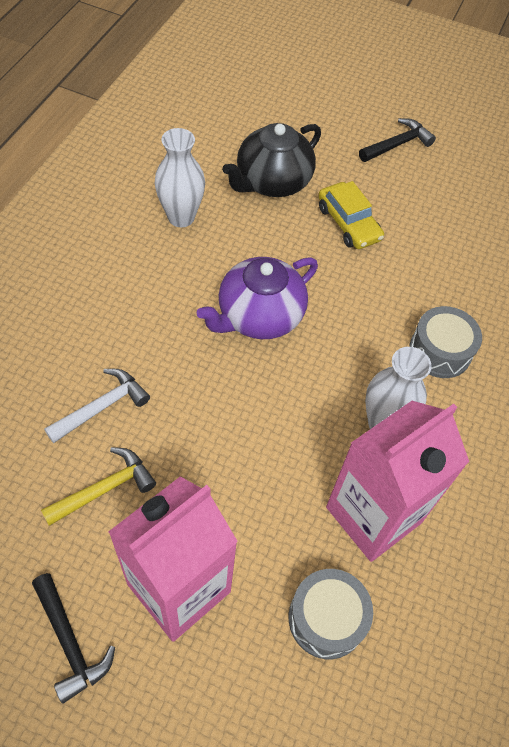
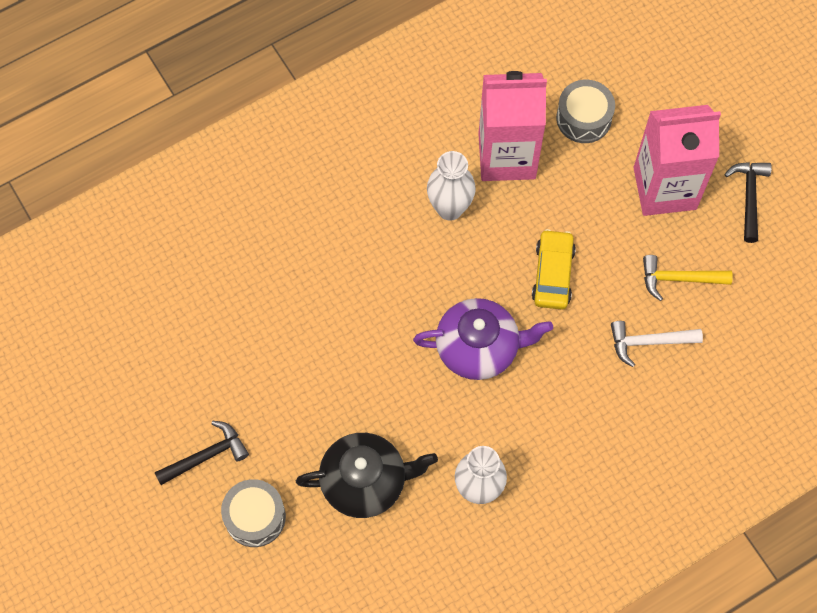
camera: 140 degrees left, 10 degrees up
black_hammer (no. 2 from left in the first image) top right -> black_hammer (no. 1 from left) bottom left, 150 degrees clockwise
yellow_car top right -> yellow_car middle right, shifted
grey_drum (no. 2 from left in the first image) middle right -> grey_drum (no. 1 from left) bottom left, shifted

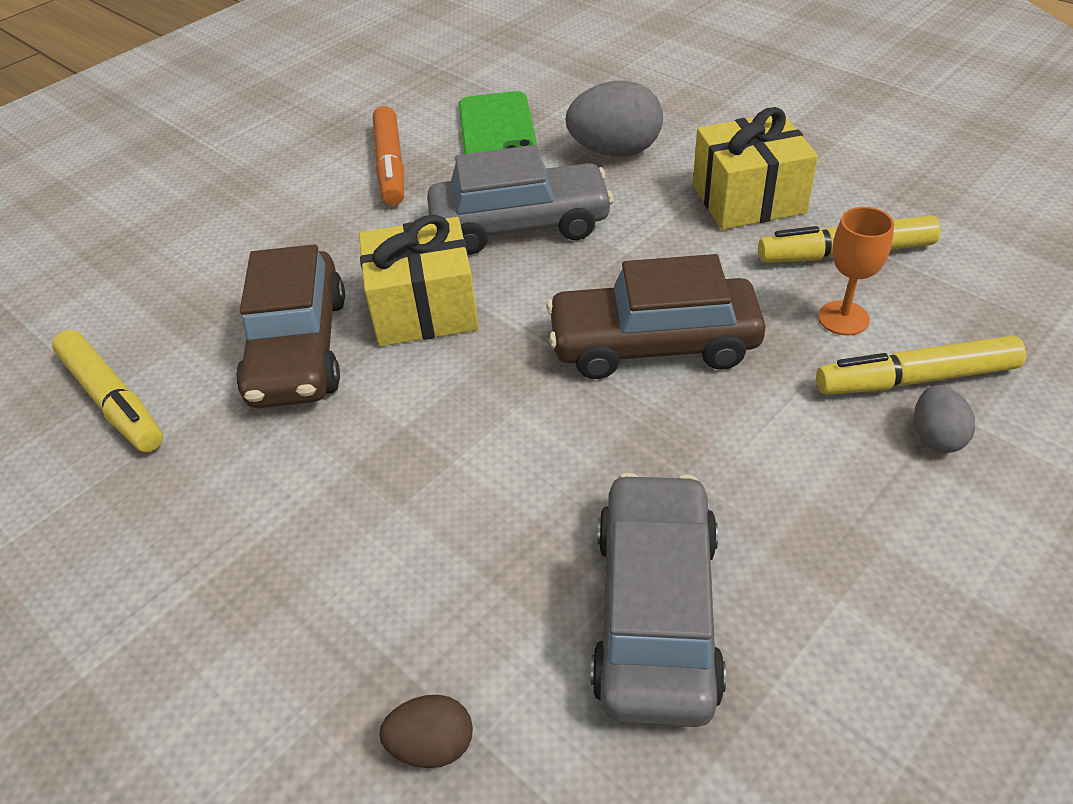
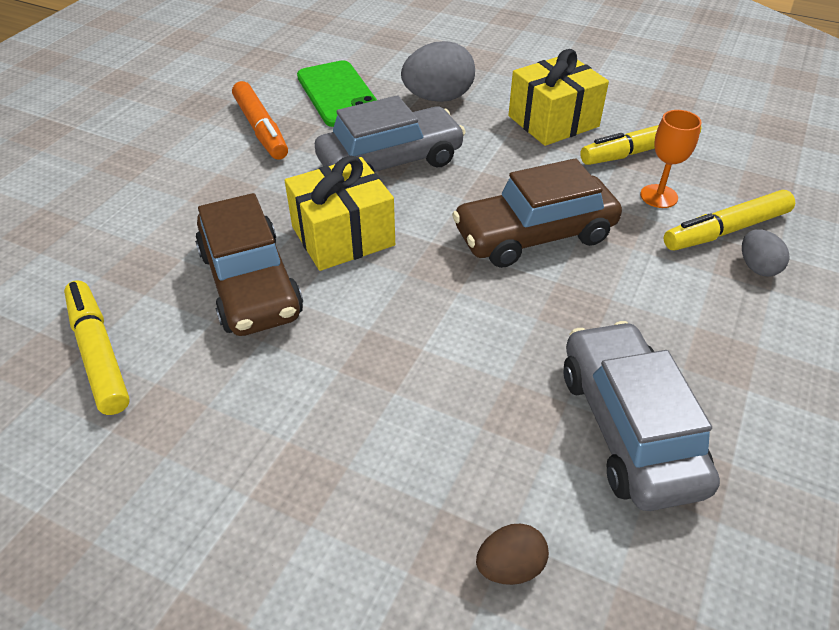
camera: 20 degrees left, 0 degrees up
yellow_marker (no. 1 from left) middle left, 150 degrees counterclockwise

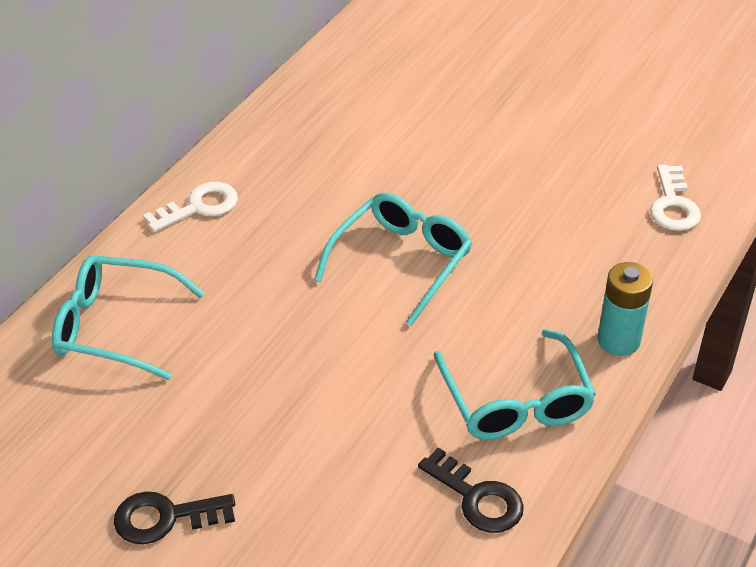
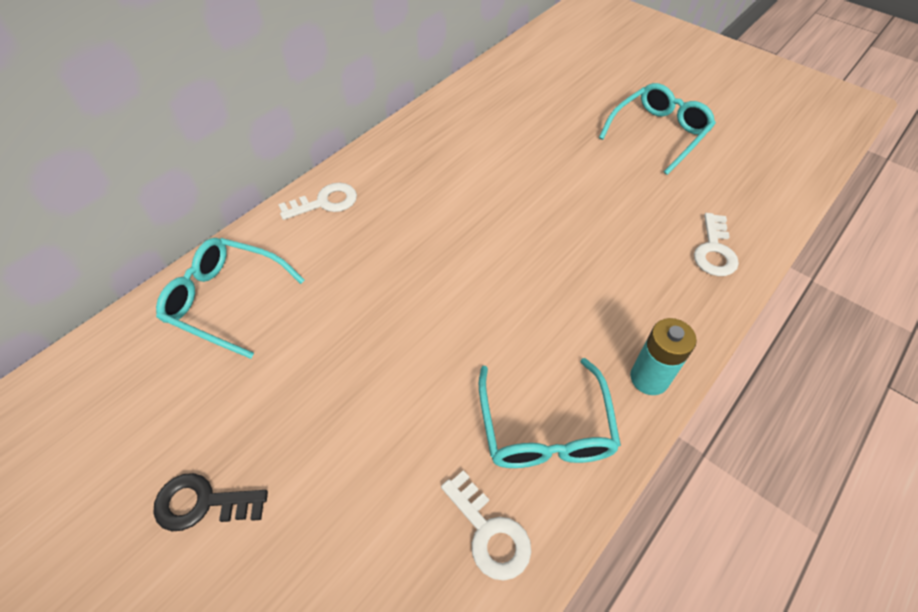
camera: 10 degrees right, 10 degrees up
turquoise_glasses (no. 2 from left in the first image) centre -> turquoise_glasses (no. 3 from left) top right, shifted
black_key (no. 2 from left) bottom centre -> white_key (no. 2 from left) bottom centre

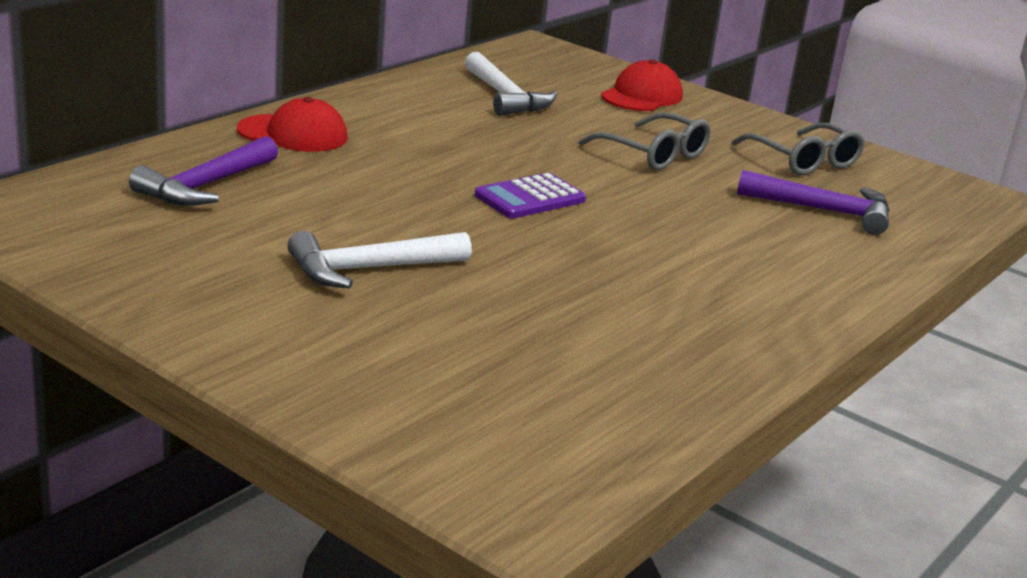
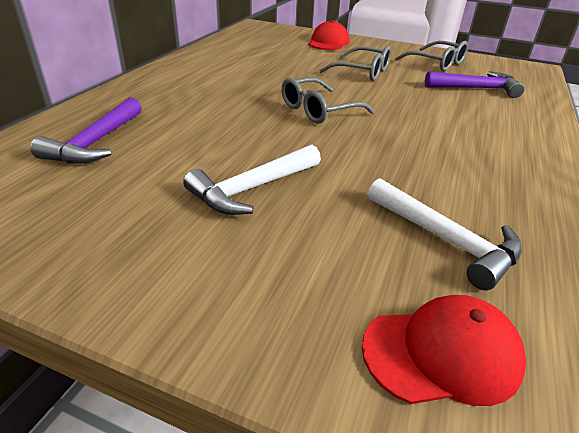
camera: 15 degrees left, 10 degrees up
white_hammer (no. 2 from left) top centre -> white_hammer (no. 2 from left) middle right, shifted
red_cap (no. 1 from left in the first image) top left -> red_cap (no. 2 from left) bottom right, shifted
purple_calculator centre -> grey_glasses (no. 1 from left) top centre

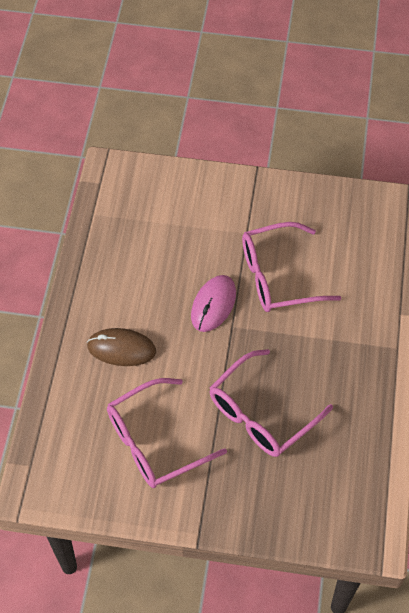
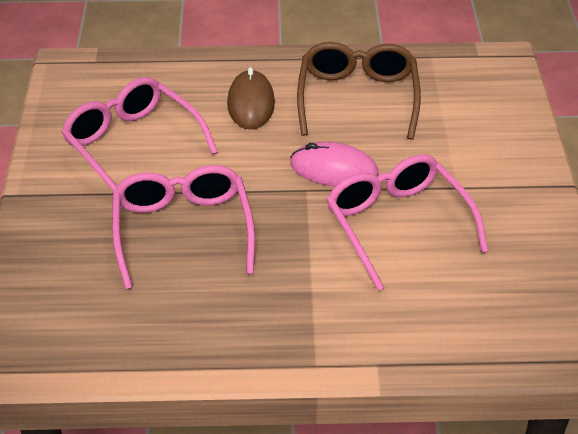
camera: 80 degrees right, 15 degrees down
pink_glasses (no. 2 from left) centre -> pink_glasses (no. 2 from left) middle left, 45 degrees clockwise
none -> brown_glasses top centre

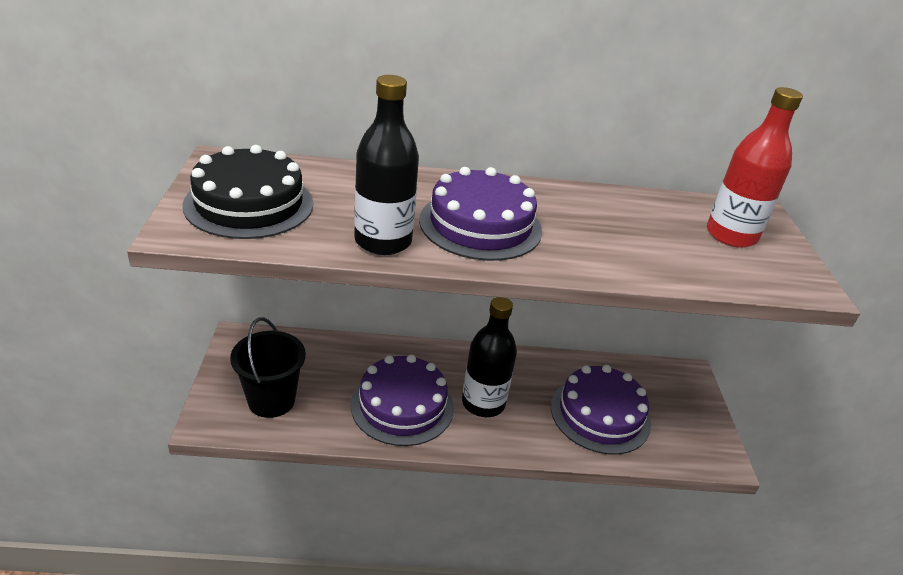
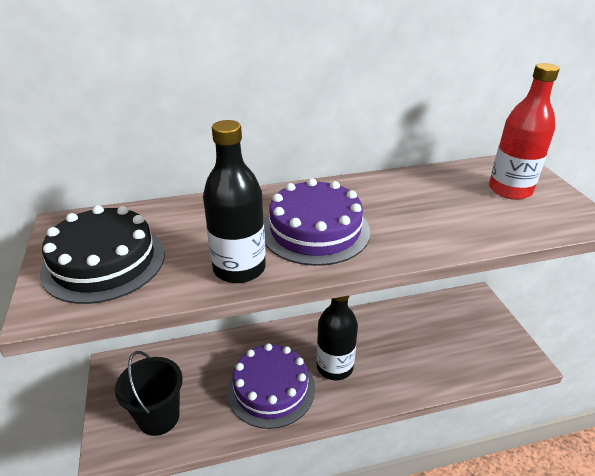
camera: 10 degrees left, 0 degrees up
purple_cake (no. 3 from left) bottom centre -> none

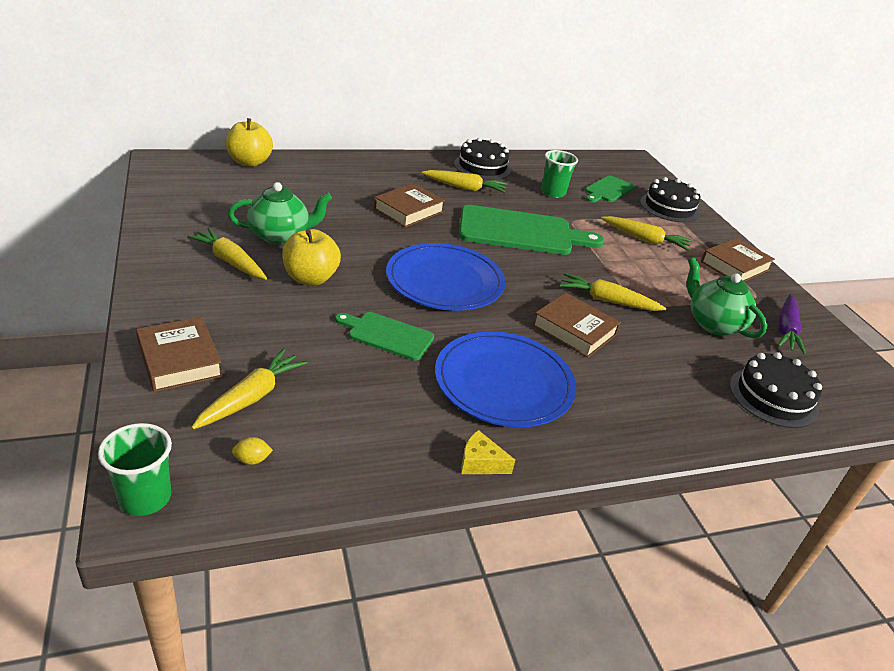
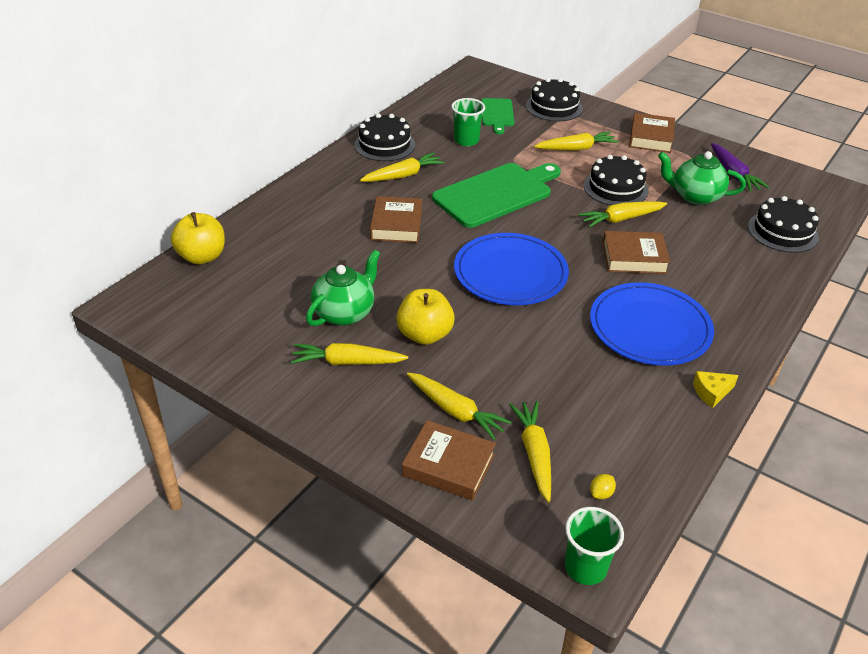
camera: 35 degrees left, 5 degrees up
green_cutting_board (no. 1 from left) centre -> none
none -> black_cake (no. 3 from left) top right
none -> yellow_carrot (no. 3 from left) centre

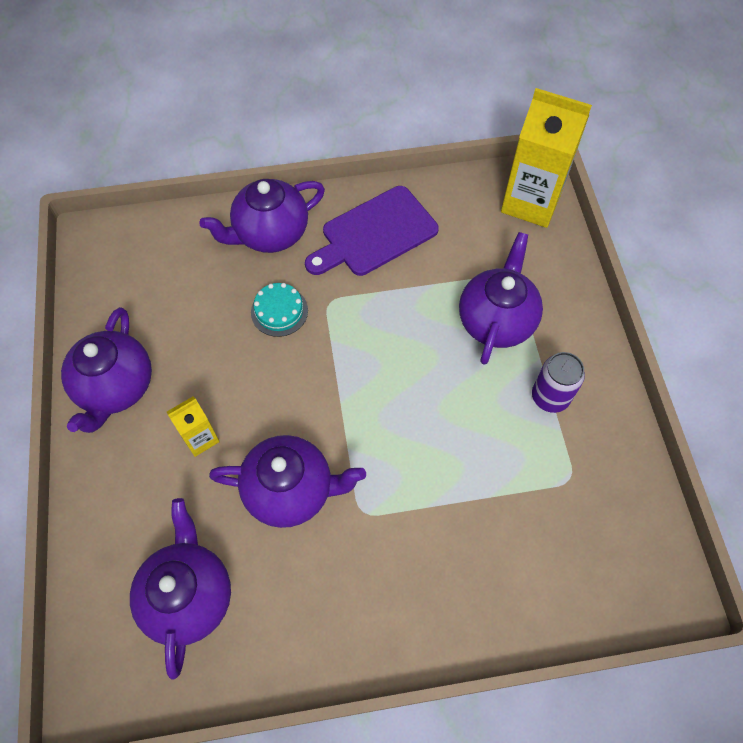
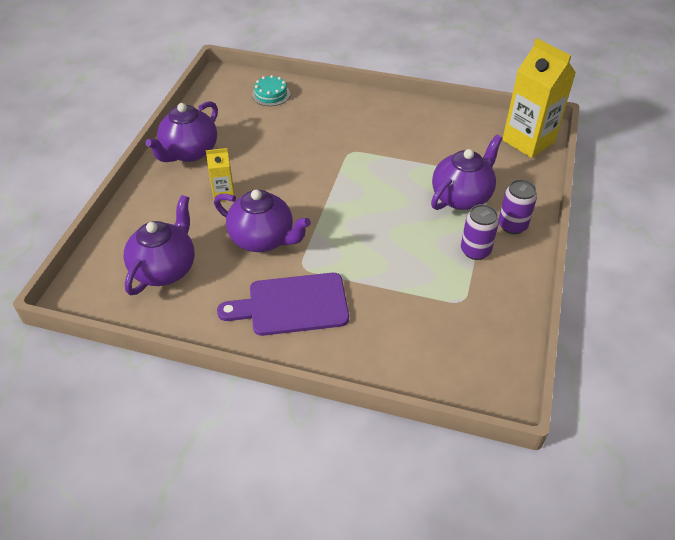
camera: 25 degrees right, 15 degrees down
purple_teapot (no. 3 from left) top centre -> none
purple_cutting_board top centre -> purple_cutting_board centre, shifted
turquoise_cake centre -> turquoise_cake top centre, shifted
none -> purple_can (no. 2 from left) middle right

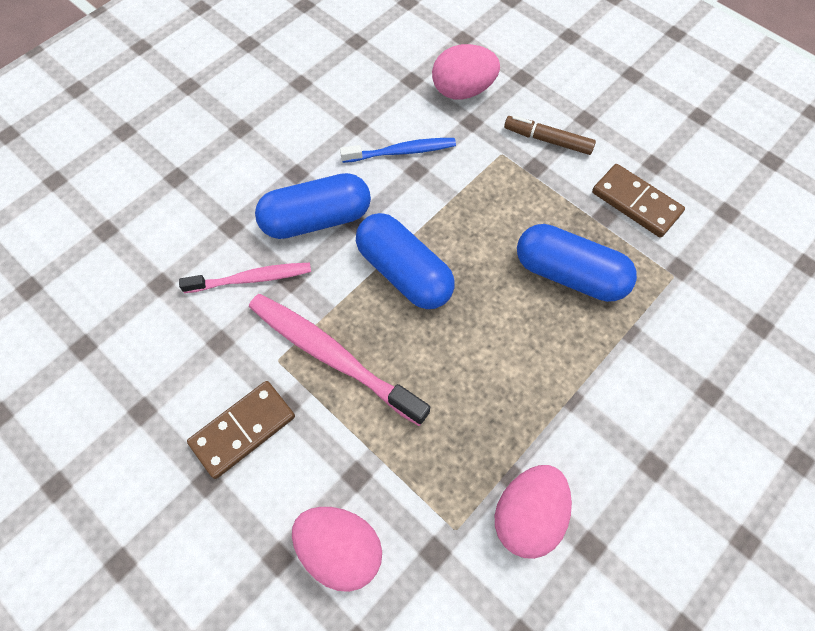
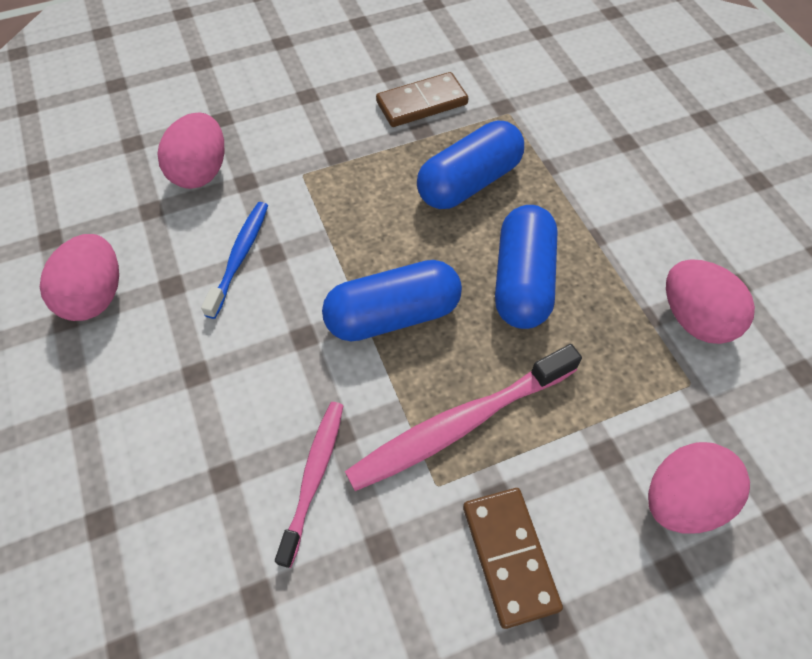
camera: 65 degrees left, 5 degrees down
brown_marker top right -> none
blue_capsule (no. 1 from left in the first image) top centre -> blue_capsule (no. 3 from left) centre, shifted
none -> pink_egg (no. 1 from left) middle left

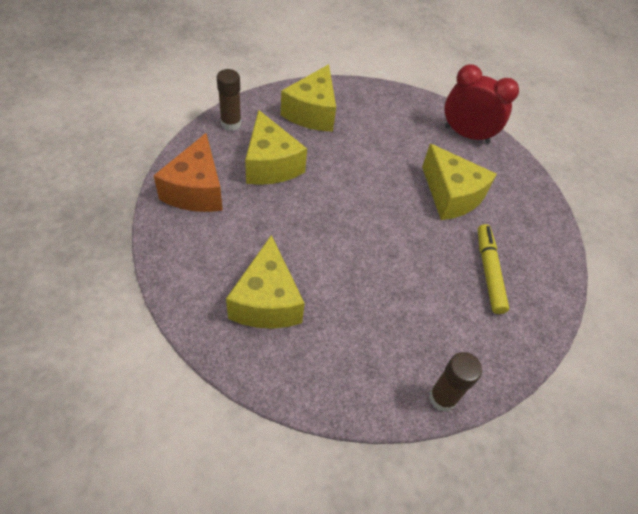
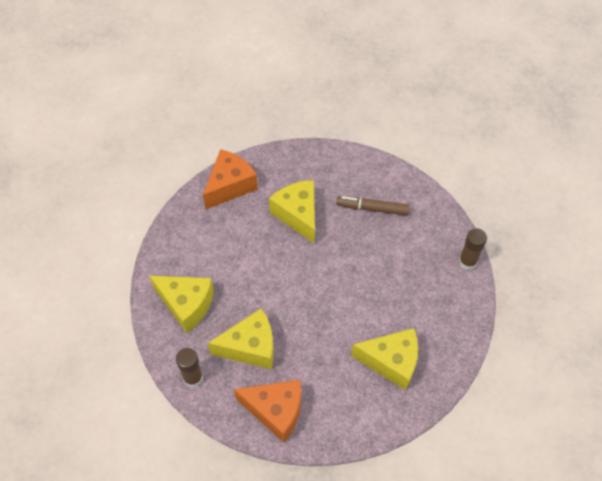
camera: 75 degrees left, 5 degrees up
red_clock top right -> orange_cheese (no. 1 from left) centre
yellow_cheese (no. 4 from left in the first image) middle right -> yellow_cheese (no. 3 from left) centre, 90 degrees counterclockwise
yellow_marker middle right -> brown_marker centre

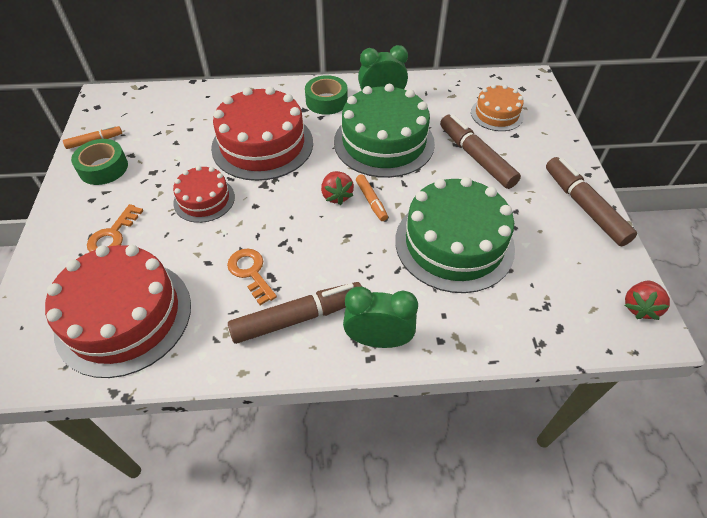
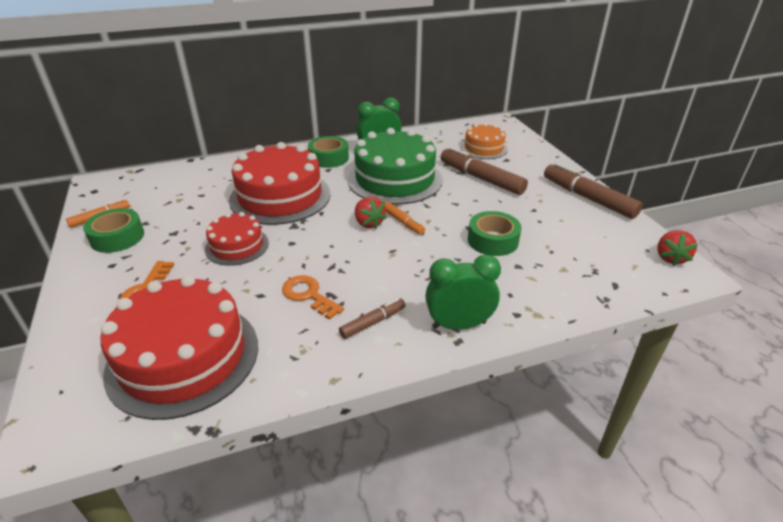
camera: 15 degrees left, 15 degrees down
green_cake (no. 2 from left) centre -> green_tape (no. 3 from left) centre
brown_marker (no. 1 from left) centre, x0.53

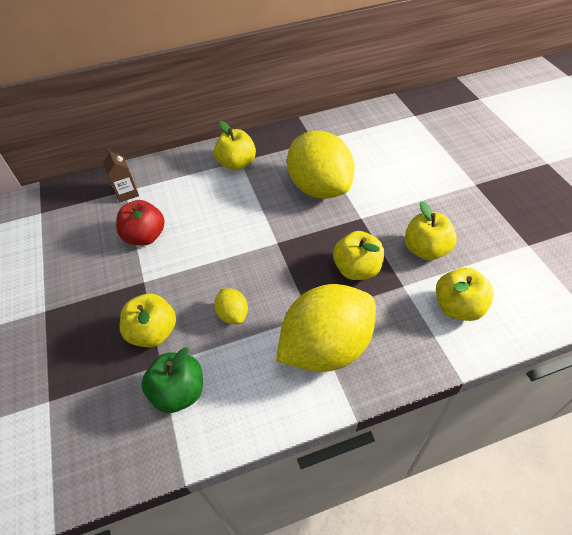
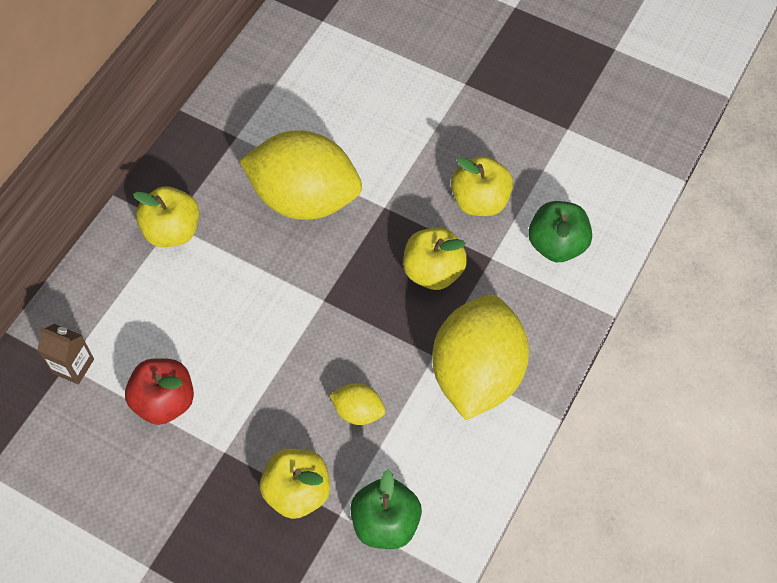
camera: 45 degrees left, 10 degrees up
yellow_apple (no. 5 from left) middle right -> green_apple (no. 2 from left) middle right

